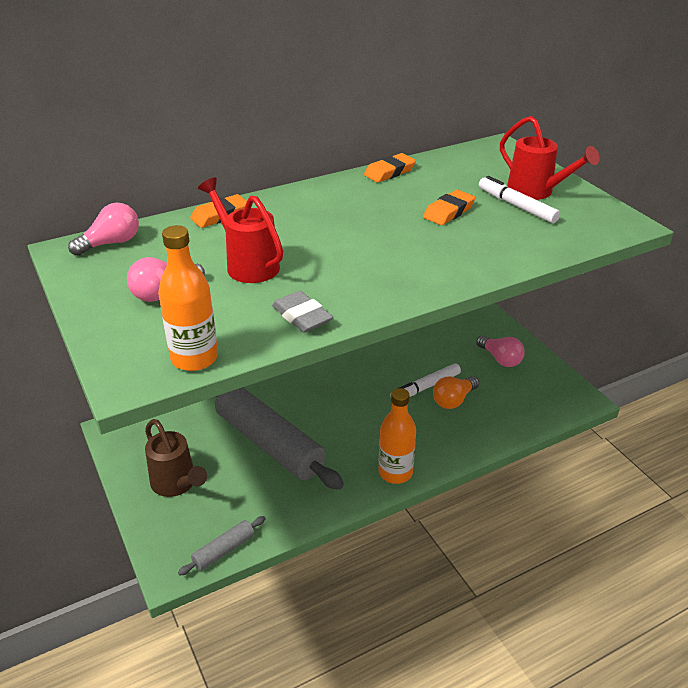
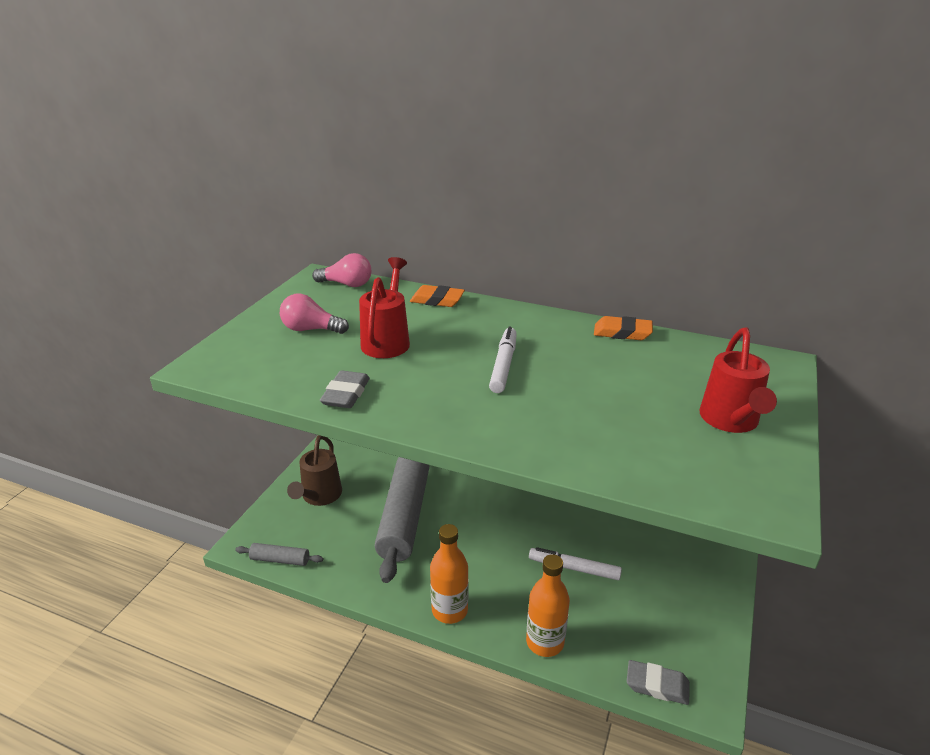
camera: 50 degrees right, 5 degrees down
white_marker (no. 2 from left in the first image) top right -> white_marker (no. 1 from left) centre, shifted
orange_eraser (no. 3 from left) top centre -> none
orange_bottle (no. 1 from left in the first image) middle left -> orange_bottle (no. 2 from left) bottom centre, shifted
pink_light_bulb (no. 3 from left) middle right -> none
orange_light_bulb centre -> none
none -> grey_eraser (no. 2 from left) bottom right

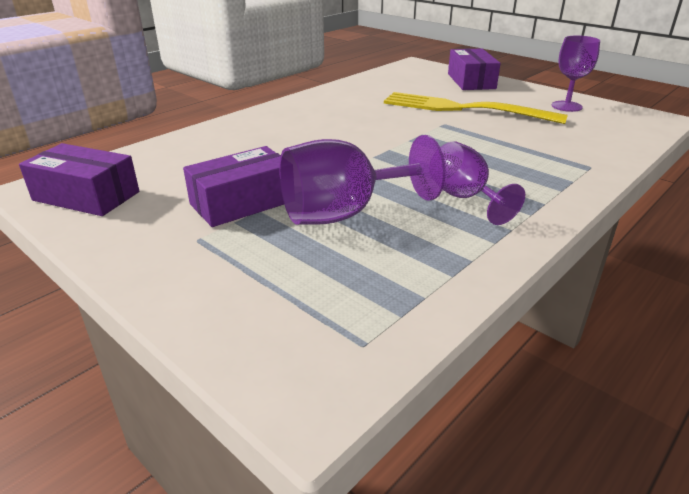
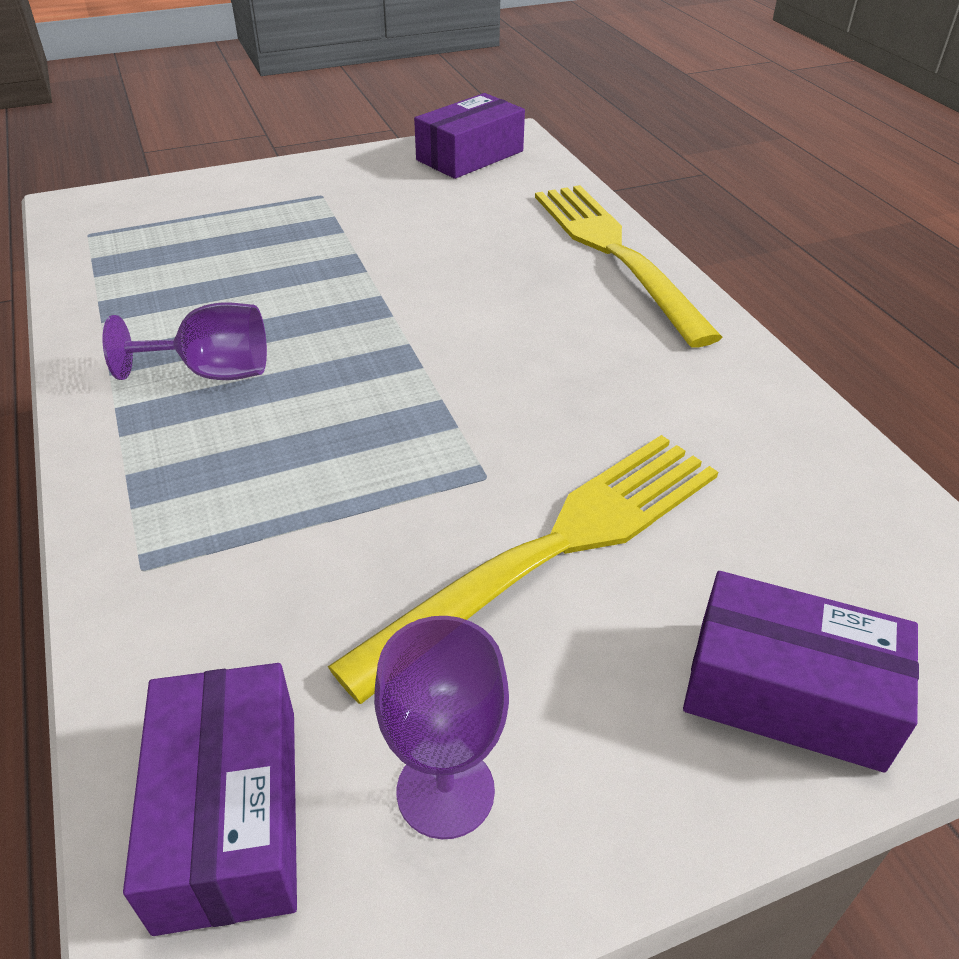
camera: 115 degrees right, 10 degrees up
purple_goblet (no. 1 from left) centre -> none
purple_box (no. 2 from left in the first image) centre -> purple_box (no. 1 from left) bottom left, shifted
none -> yellow_fork (no. 2 from left) top centre

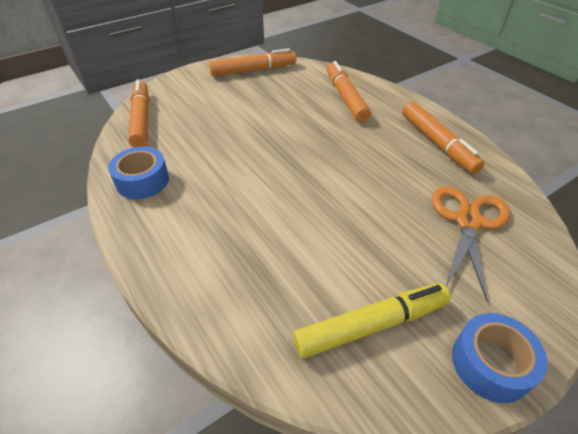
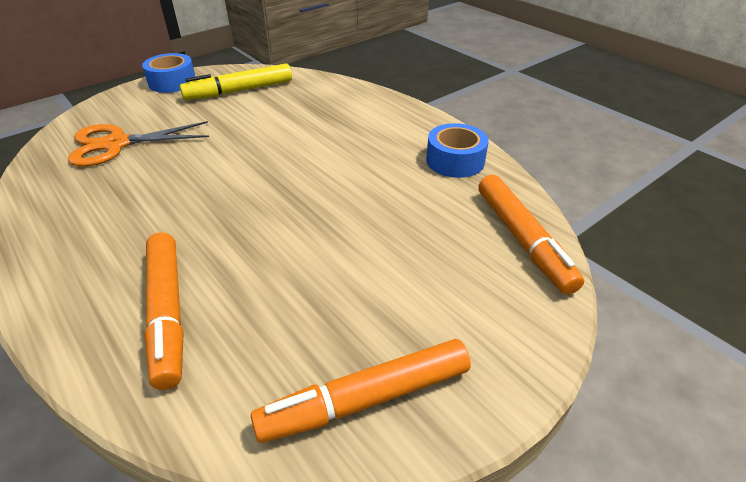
camera: 175 degrees right, 5 degrees down
orange_marker (no. 4 from left) top right -> none
orange_scissors middle right -> orange_scissors top left, 60 degrees clockwise

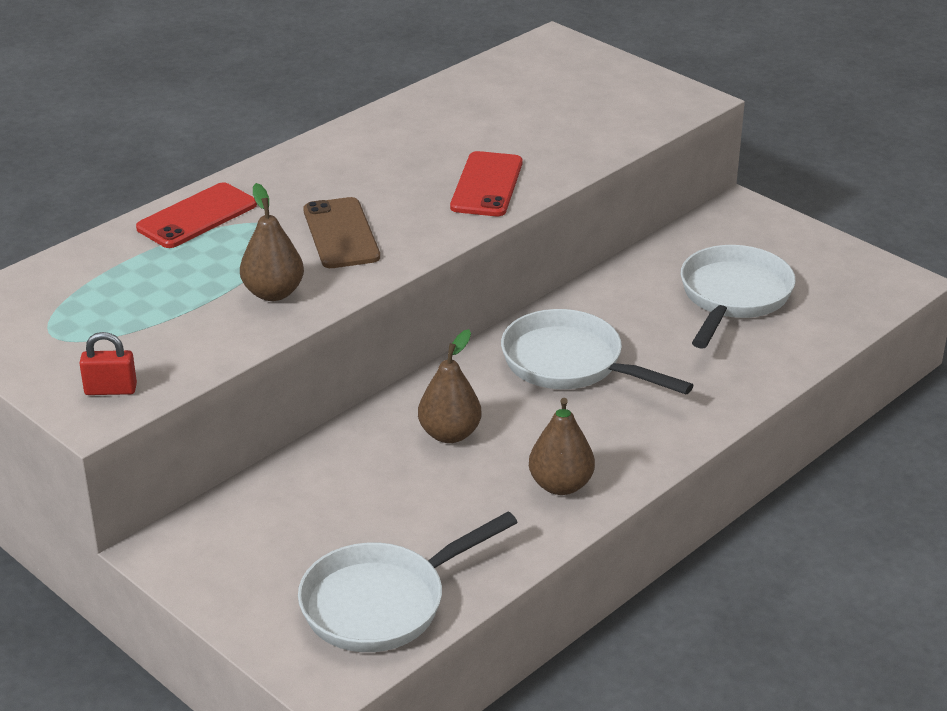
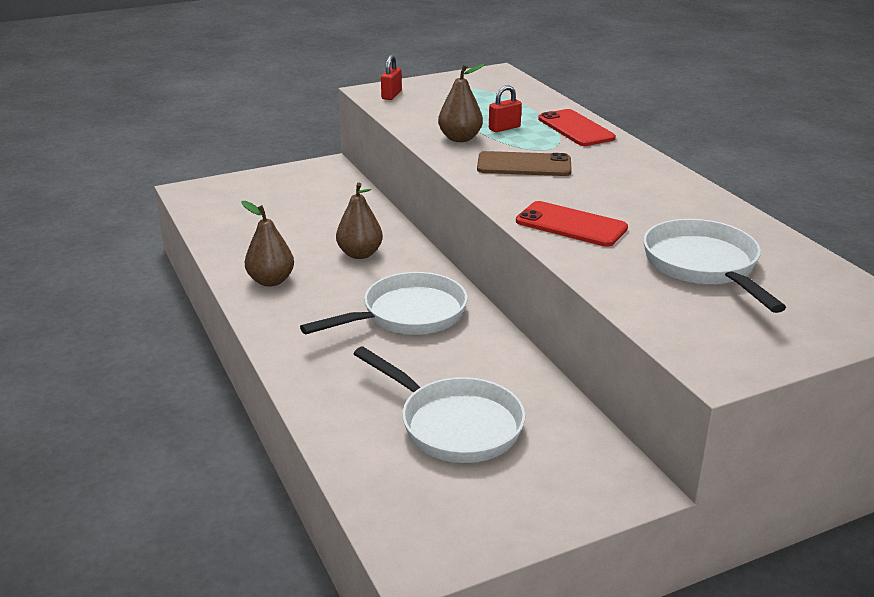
camera: 110 degrees right, 5 degrees down
white_pan (no. 1 from left in the first image) bottom centre -> white_pan (no. 3 from left) middle right, shifted
none -> red_padlock (no. 2 from left) top centre

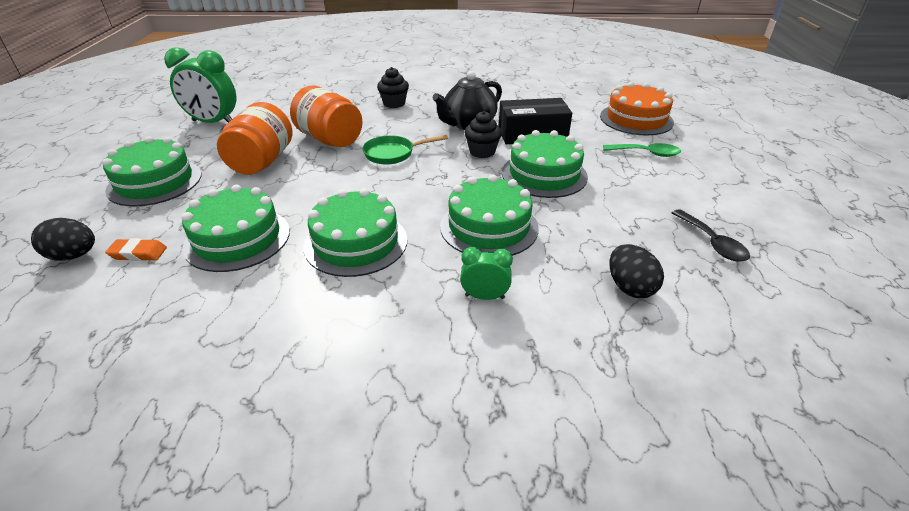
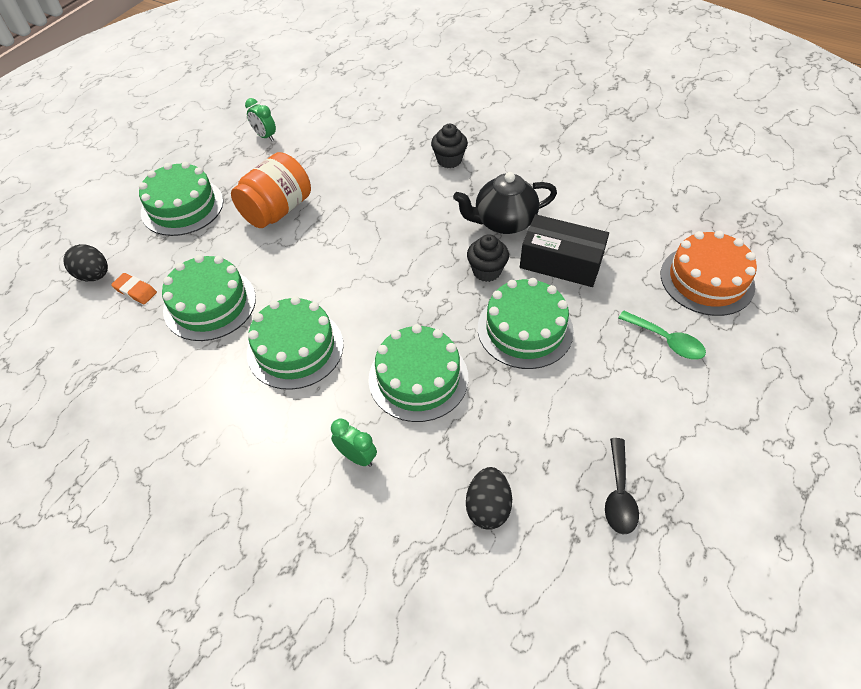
camera: 30 degrees right, 15 degrees up
green_clock (no. 1 from left) top left, x0.52
orange_jar (no. 2 from left) top centre -> none
green_pan top centre -> none

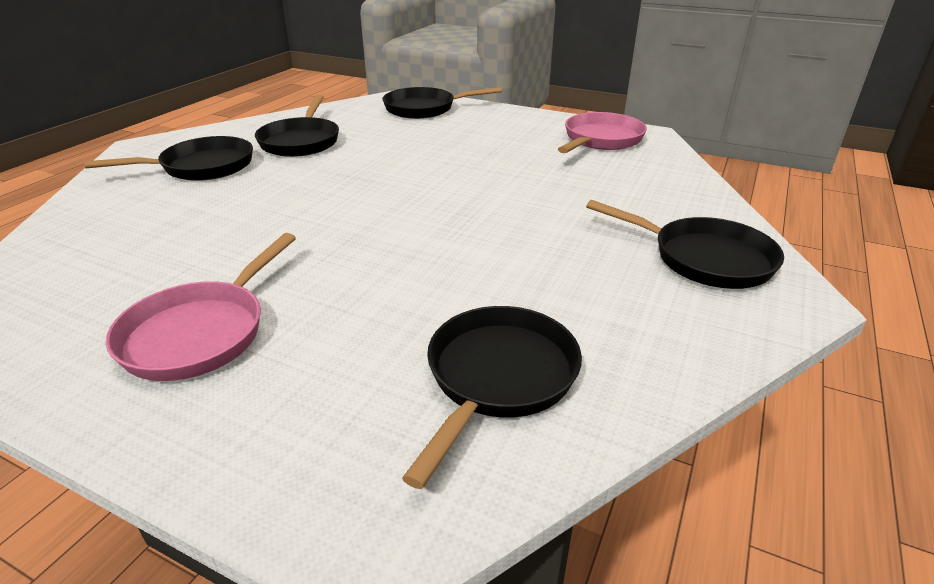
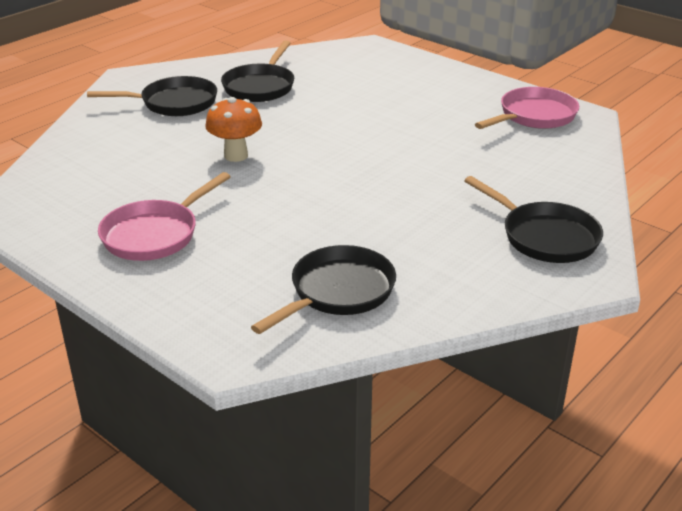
camera: 15 degrees right, 0 degrees up
black_pan (no. 3 from left) top centre -> none
none -> orange_mushroom top centre

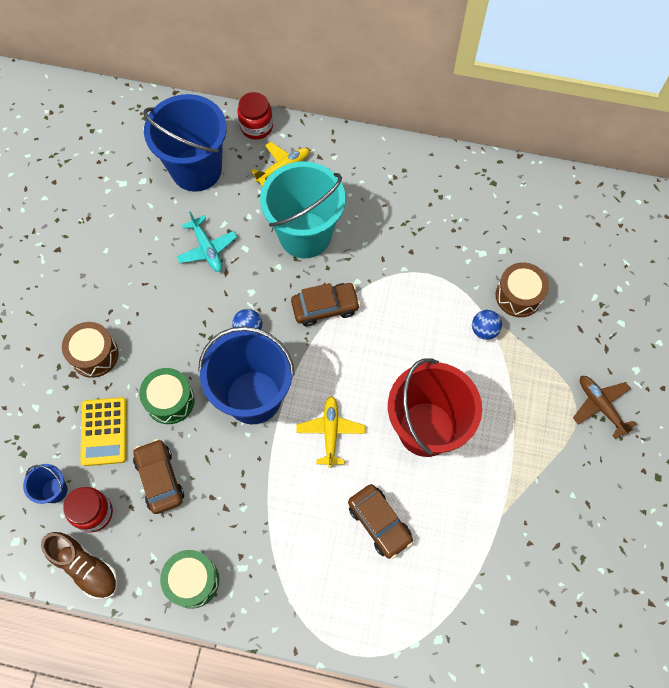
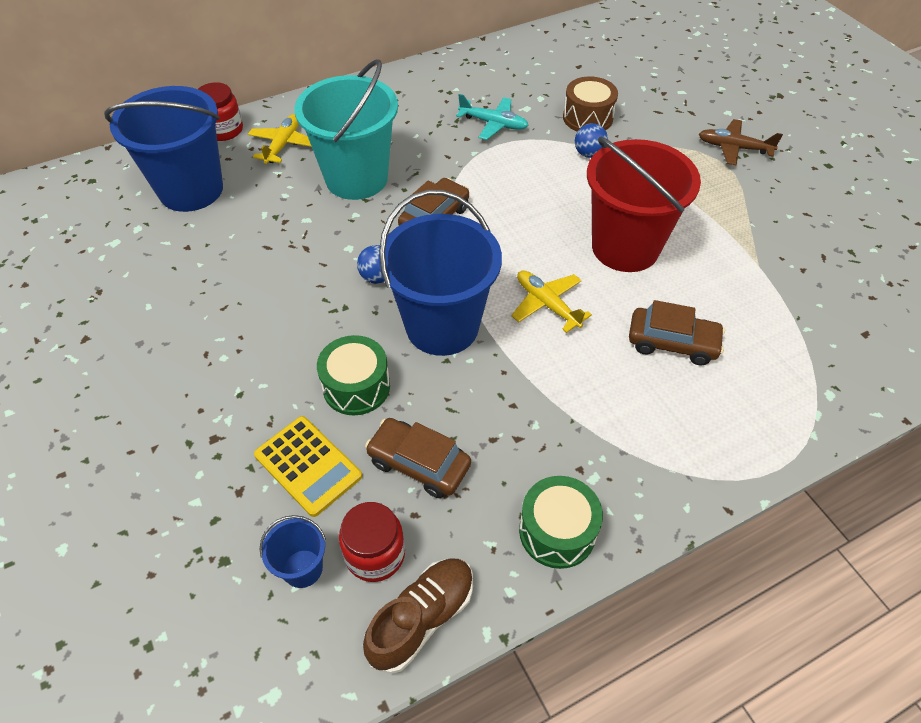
camera: 40 degrees left, 15 degrees down
turquoise_plane middle left -> turquoise_plane top centre, shifted
brown_drum (no. 1 from left) middle left -> none
brown_shoe bottom left -> brown_shoe bottom centre, 45 degrees counterclockwise

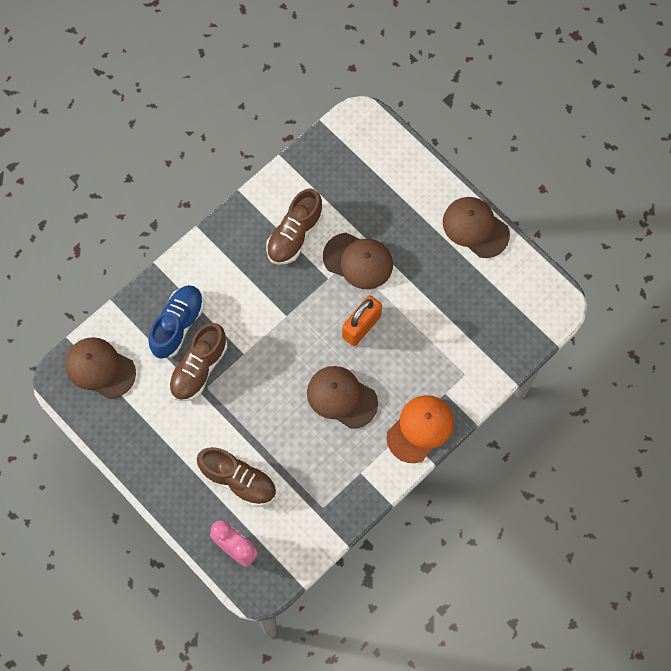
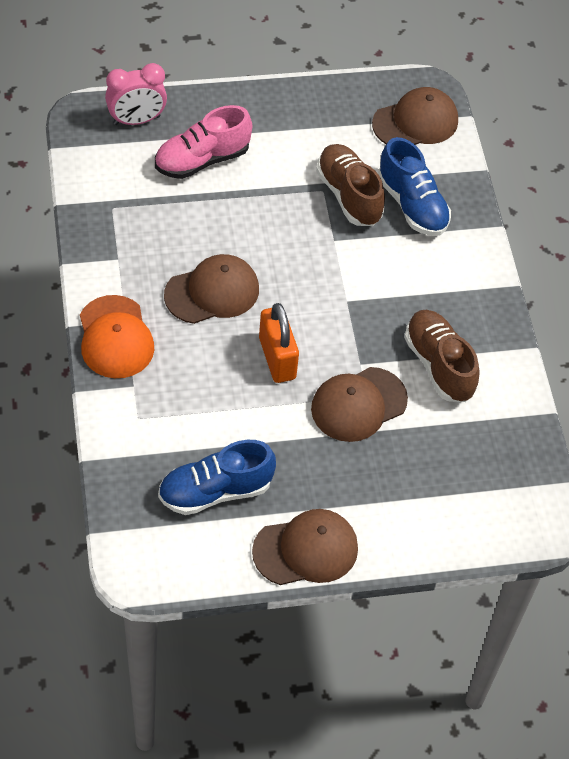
camera: 120 degrees right, 15 degrees down
brown_shoe (no. 2 from left) bottom centre -> pink_shoe top centre
none -> blue_shoe (no. 1 from left) centre

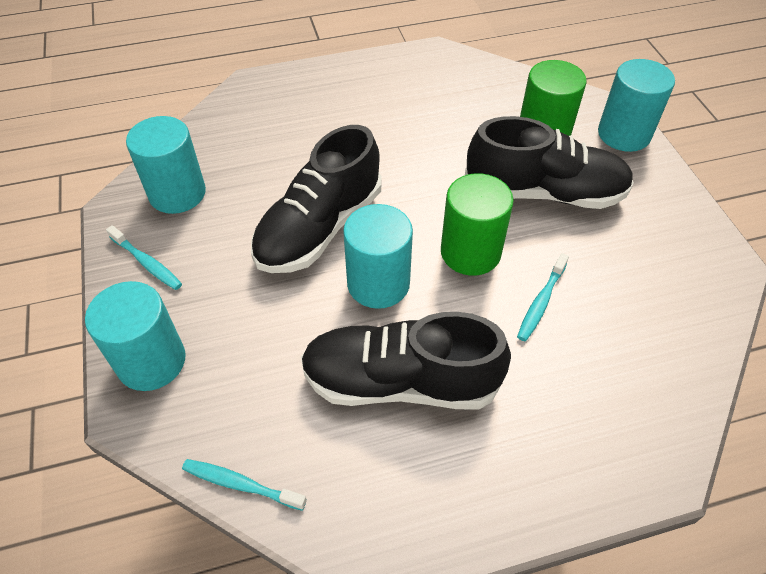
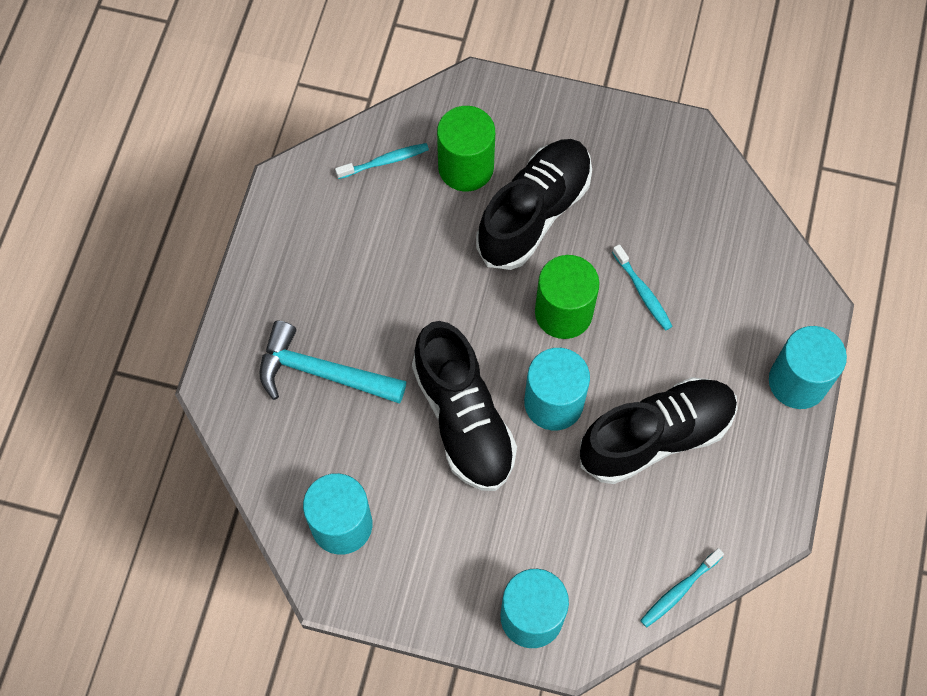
camera: 60 degrees left, 15 degrees up
turquoise_cylinder (no. 4 from left) top right -> turquoise_cylinder (no. 4 from left) middle right, shifted
turquoise_toothbrush (no. 1 from left) middle left -> turquoise_toothbrush (no. 1 from left) top centre, shifted
black_shoe (no. 2 from left in the first image) centre -> black_shoe (no. 3 from left) middle right, 150 degrees counterclockwise
none -> turquoise_hammer centre

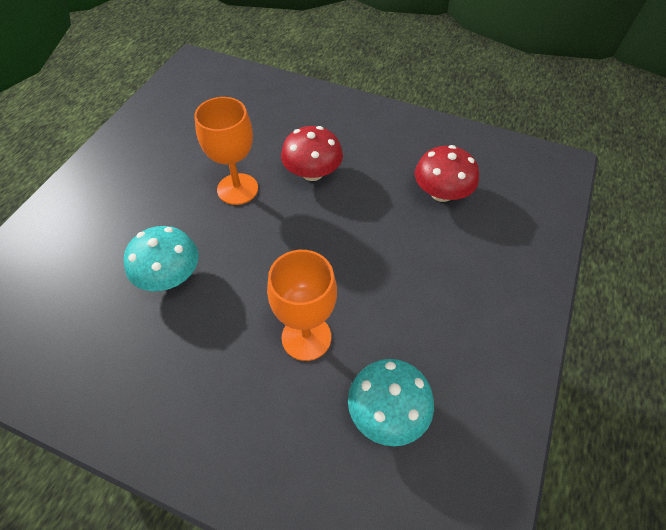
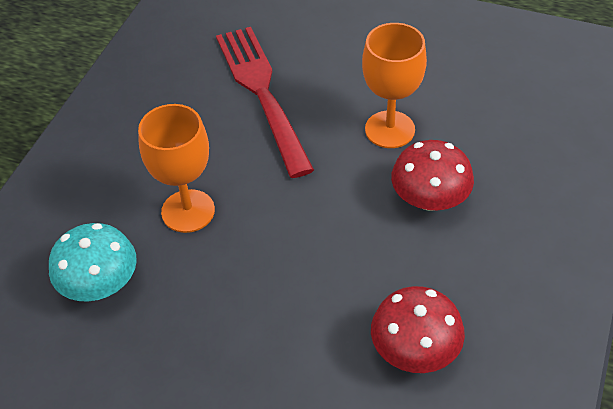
camera: 90 degrees right, 5 degrees down
turquoise_mushroom (no. 1 from left) middle left -> red_fork top centre

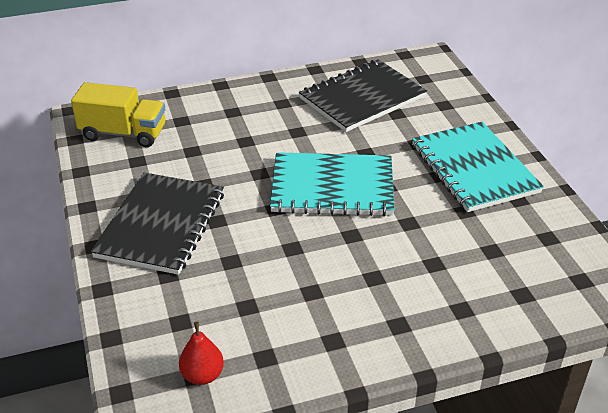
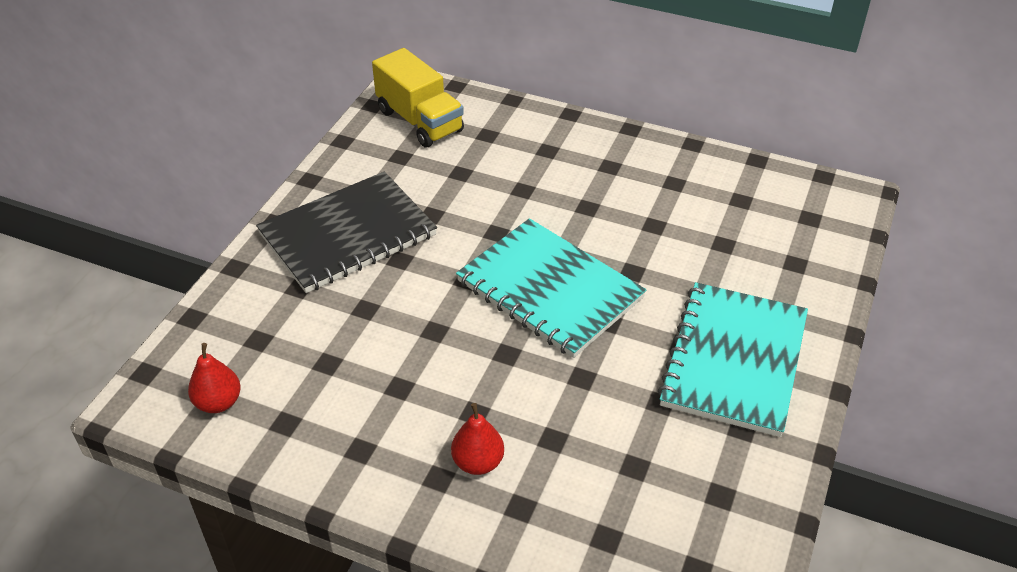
camera: 40 degrees right, 5 degrees up
black_notebook (no. 2 from left) top centre -> none
none -> red_pear (no. 2 from left) bottom centre

